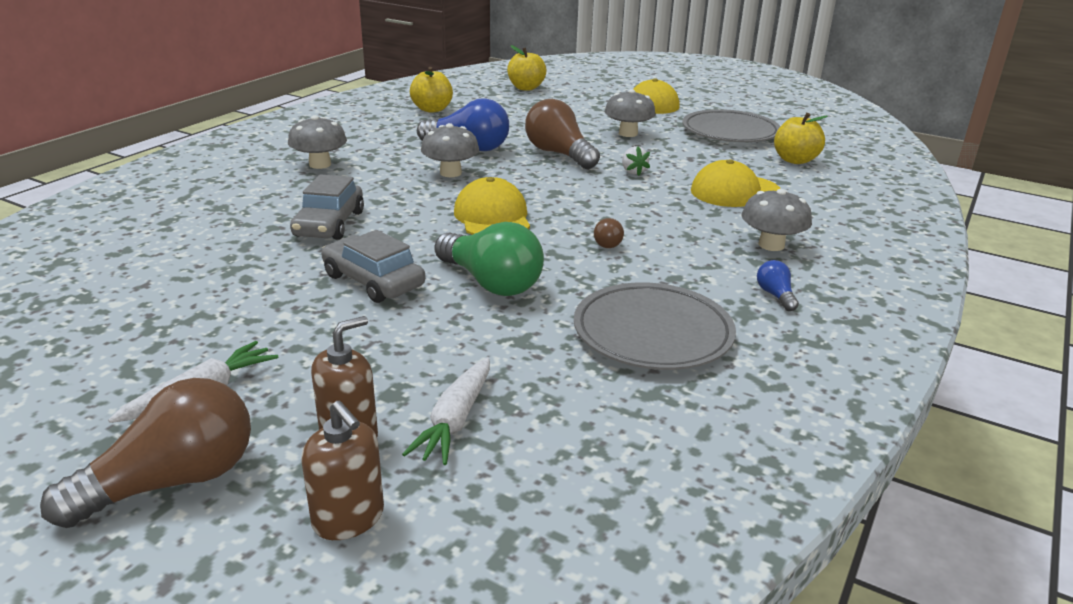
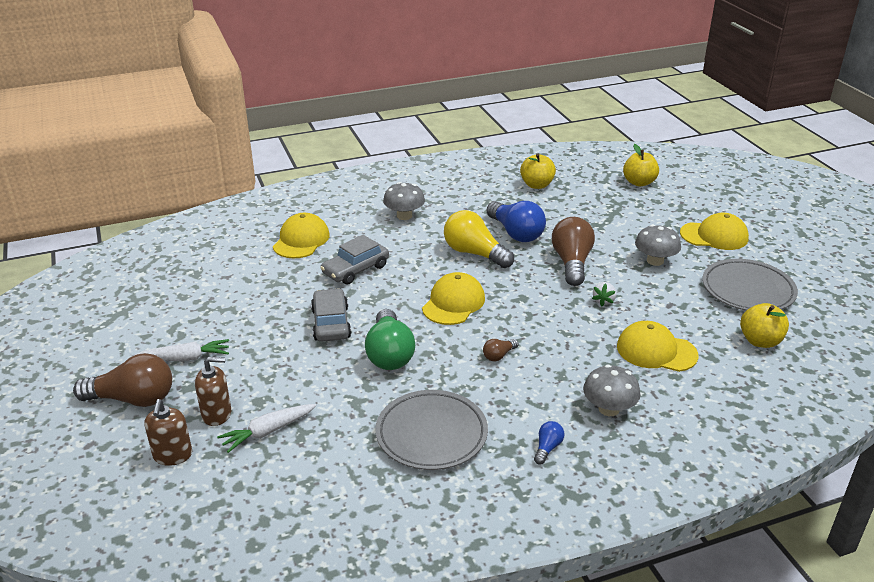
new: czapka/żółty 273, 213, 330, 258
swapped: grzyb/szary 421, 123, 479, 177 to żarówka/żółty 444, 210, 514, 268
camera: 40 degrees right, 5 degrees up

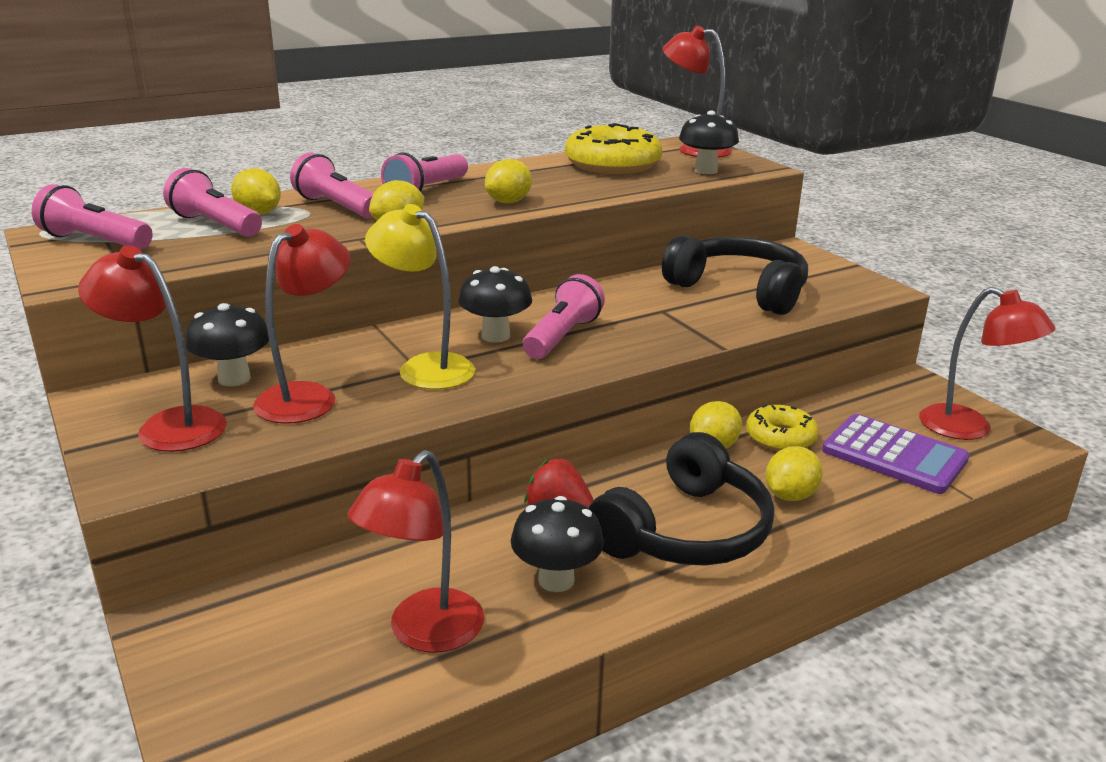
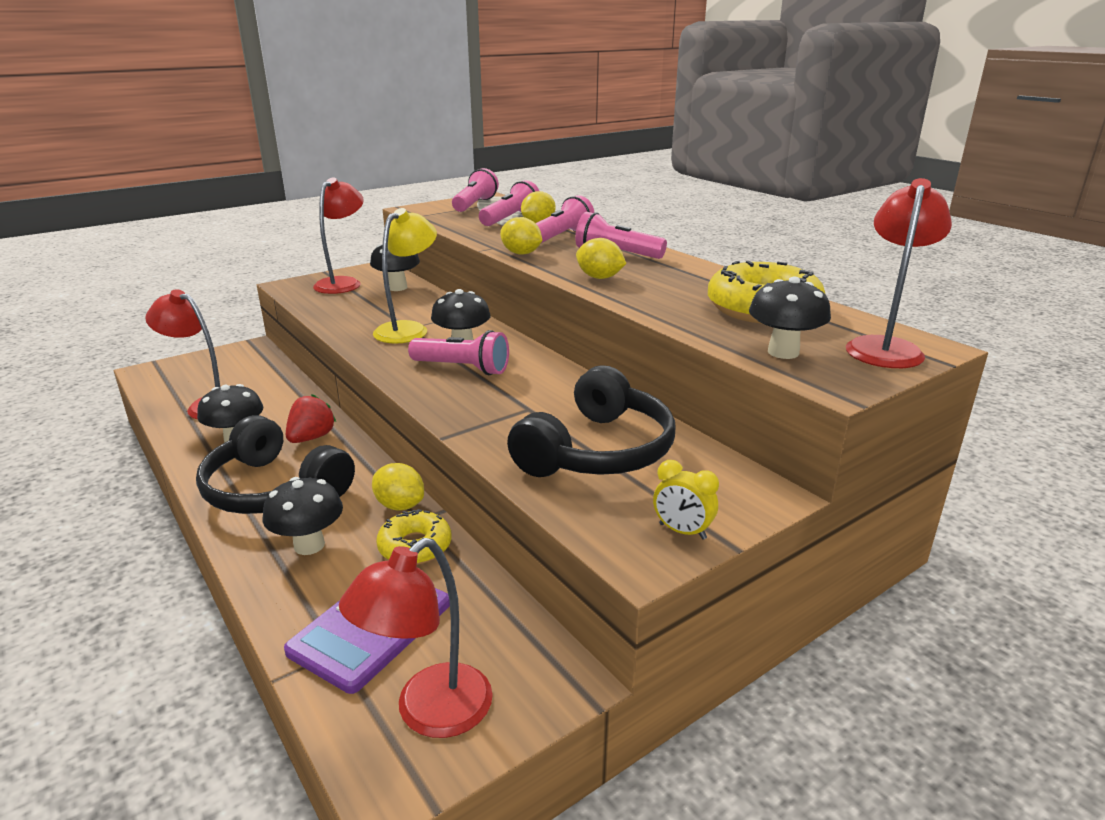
gone: lampka/czerwony 253, 224, 350, 424
new: budzik/żółty 653, 460, 719, 540
swapped: cytryna/żółty 765, 446, 823, 501 to grzyb/czarny 263, 477, 343, 555
camera: 85 degrees right, 0 degrees up

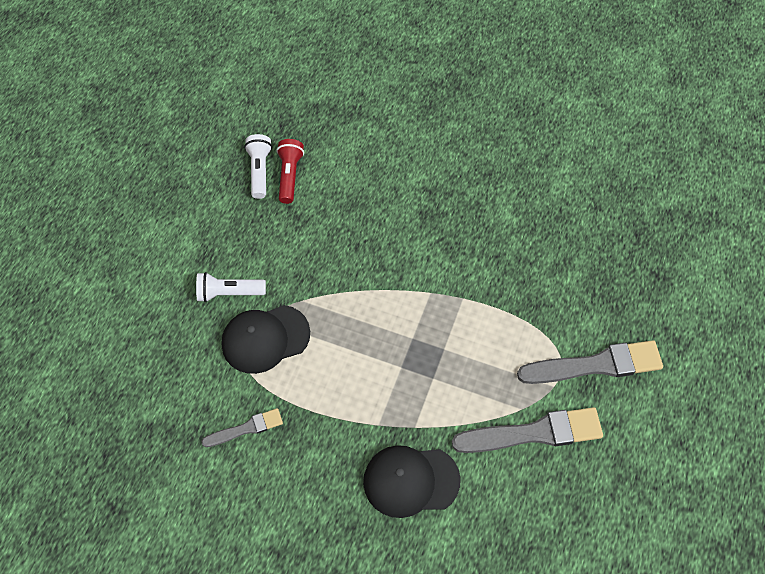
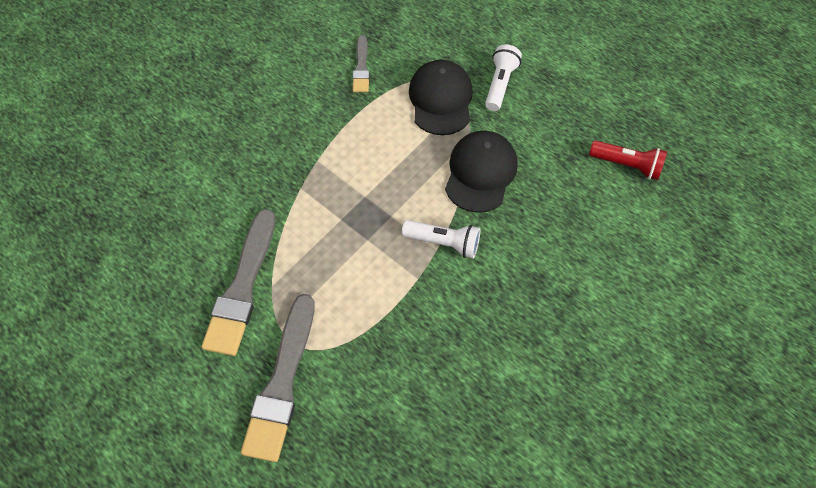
shifted: latarka/biały 244, 134, 272, 199 to 402, 220, 480, 259; czapka/czarny 363, 445, 461, 518 to 445, 131, 518, 213
camera: 110 degrees right, 0 degrees up

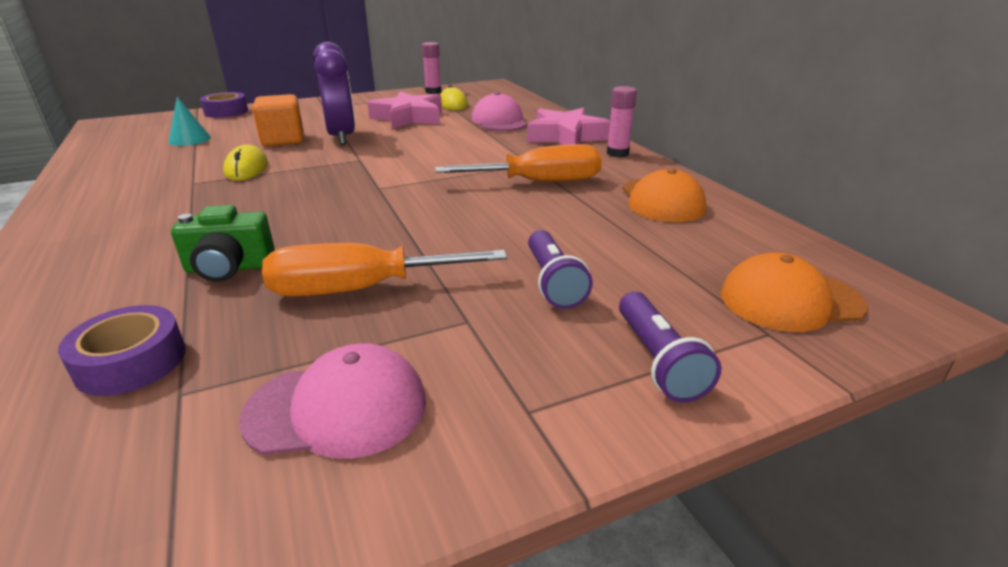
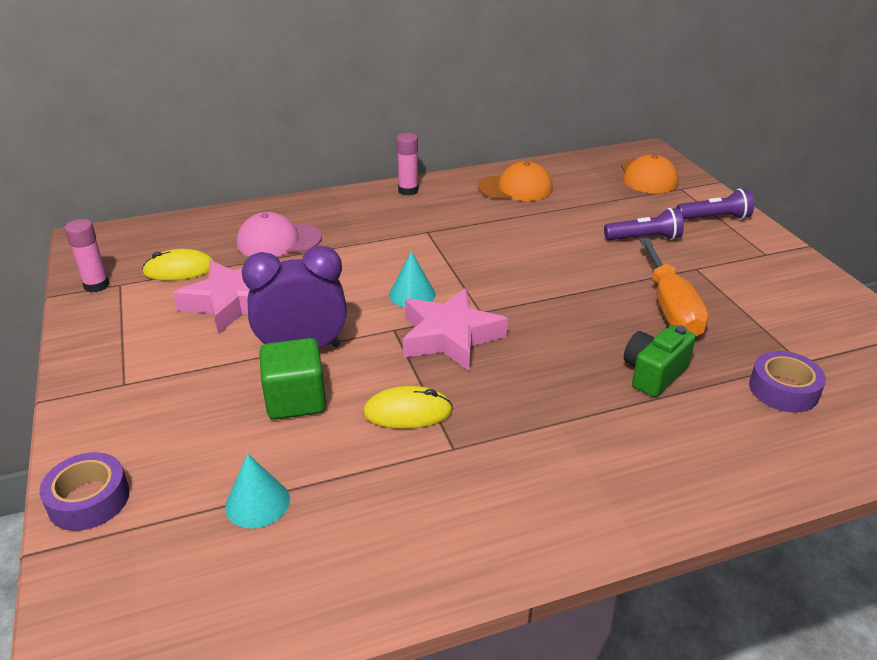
gone: czapka/różowy 239, 343, 426, 459; śrubokręt/pomarańczowy 435, 144, 602, 182
new: stożek/turkusowy 389, 251, 436, 307
shifted: gwiazda/różowy 527, 108, 610, 145 to 403, 288, 508, 371
repainted: sześcian/pomarańczowy 253, 94, 304, 146 to sześcian/zielony 259, 338, 326, 420
rotated: aparat fotograficzny/zielony 171, 205, 275, 282 = 624, 325, 696, 397 135 degrees counterclockwise
camera: 85 degrees left, 5 degrees up

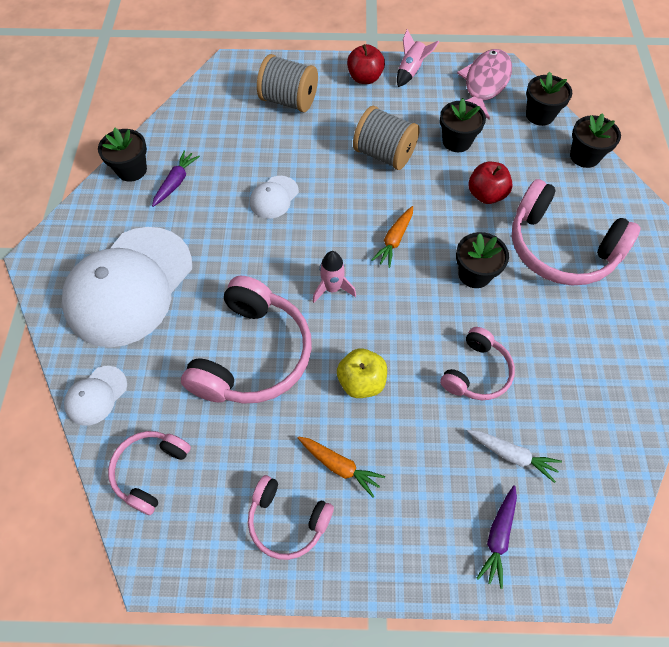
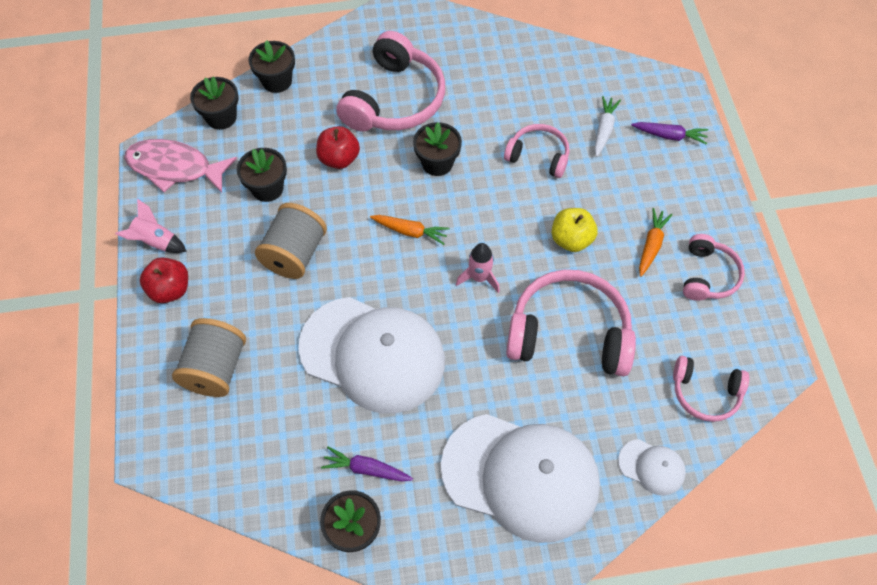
scaled: czapka/biały 250, 176, 299, 219 = 298, 297, 445, 414 x2.35
camera: 100 degrees left, 0 degrees up

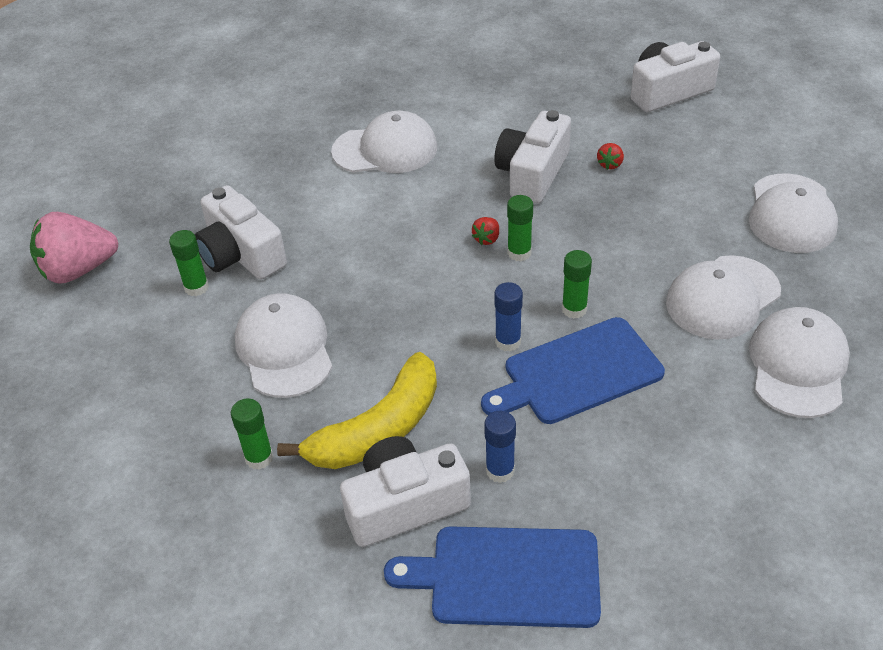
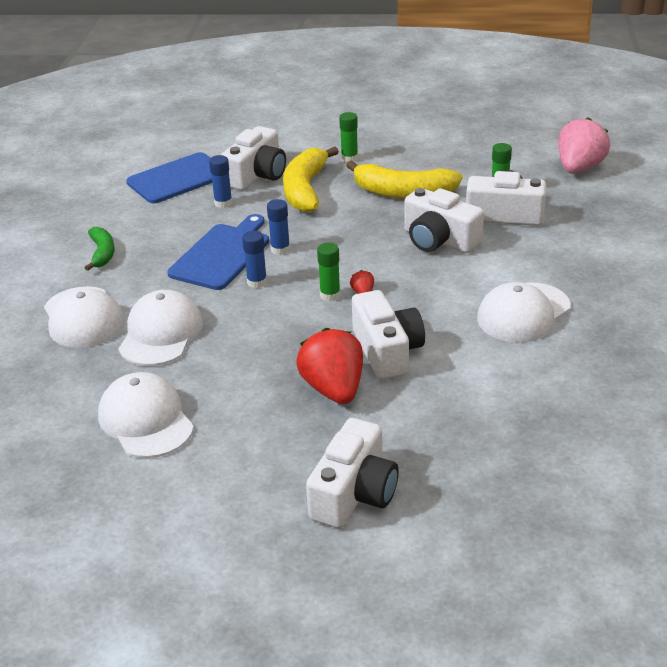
new: banan/zielony 85, 227, 114, 271; aparat fotograficzny/biały 404, 188, 484, 253
swapped: czapka/biały 235, 293, 333, 398 to banan/żółty 346, 160, 463, 199
repainted: klej w sztyfcie/zielony 562, 250, 592, 319 to klej w sztyfcie/niebieski 242, 231, 267, 288
scaled: truskawka/czerwony 597, 143, 624, 170 = 296, 328, 363, 404 x2.45
camera: 140 degrees right, 10 degrees down

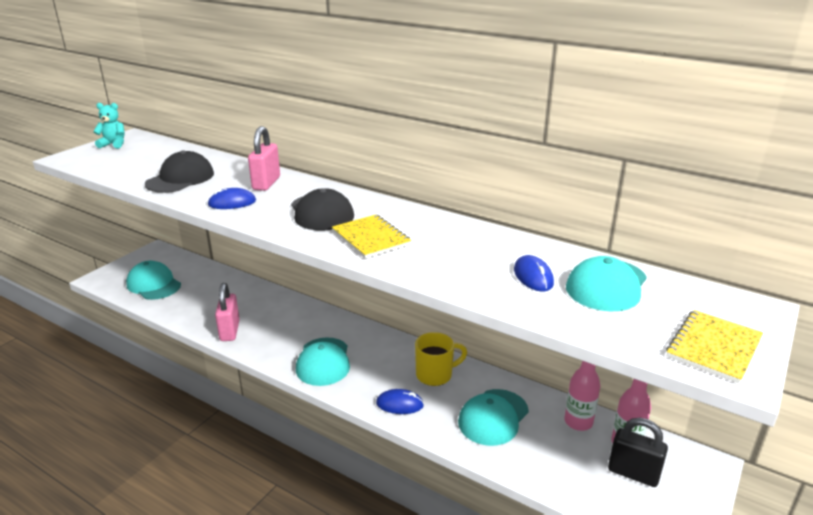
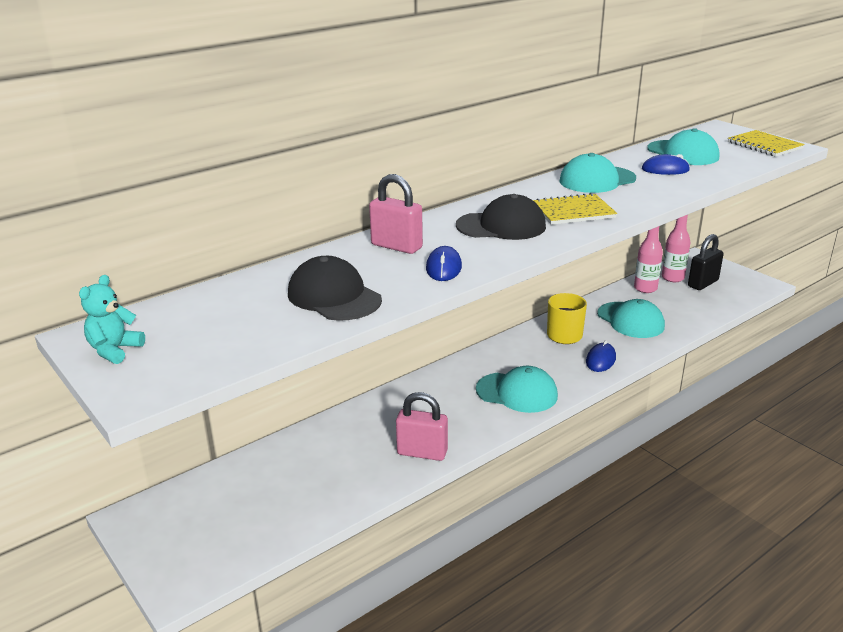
shifted: czapka/turkusowy 126, 261, 181, 300 to 559, 153, 636, 193
camera: 70 degrees left, 0 degrees up

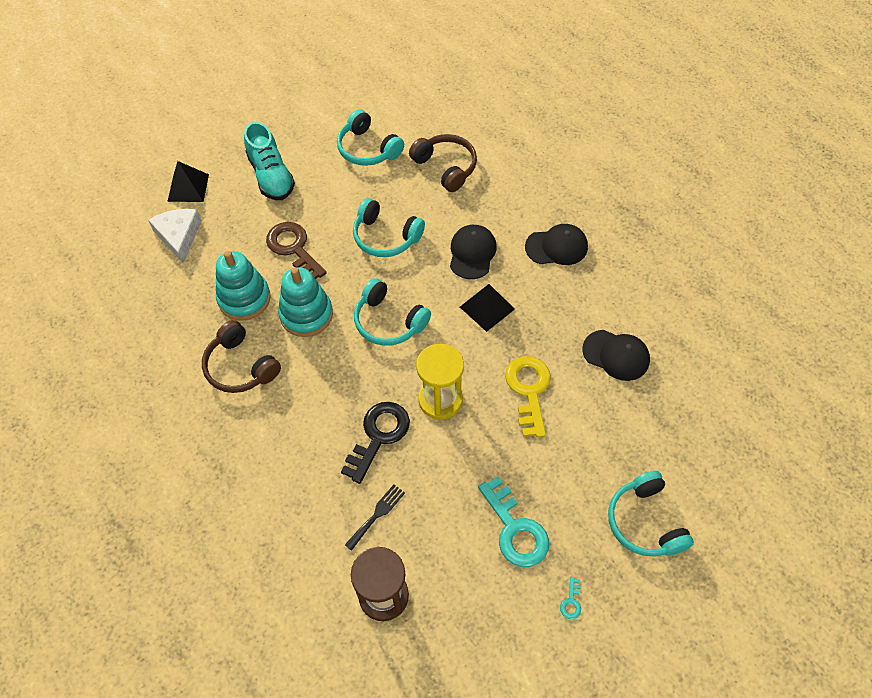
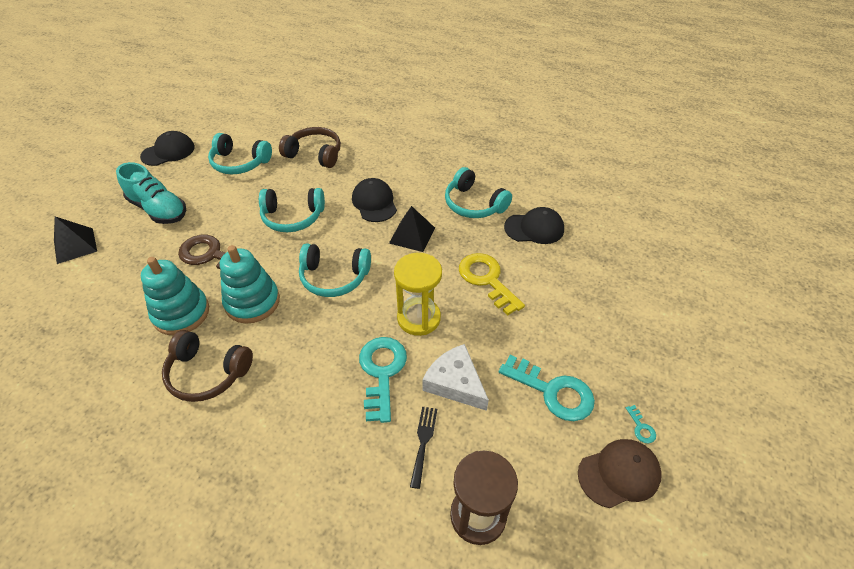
new: czapka/brązowy 578, 439, 662, 508
shifted: ser/biały 148, 209, 202, 263 to 422, 344, 489, 411; czapka/czarny 525, 224, 588, 265 to 140, 131, 195, 166; słuchawki/turkusowy 608, 471, 694, 556 to 445, 167, 512, 218
repainted: klucz/czarny 341, 402, 410, 484 to klucz/turkusowy 359, 337, 407, 423
camera: 30 degrees left, 10 degrees down

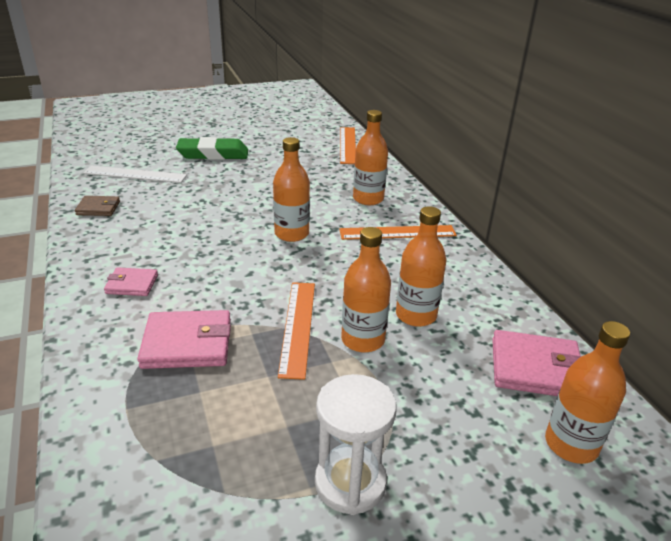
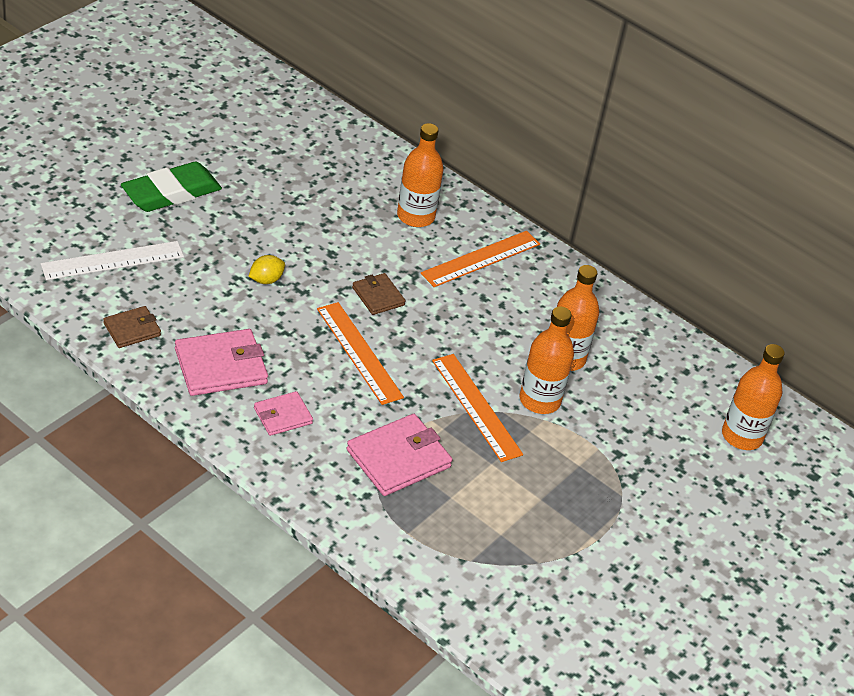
gone: klepsydra/biały 315, 374, 396, 515
new: cytryna/żółty 248, 255, 285, 284
shifted: linijka/pomarańczowy 340, 127, 356, 164 to 317, 302, 404, 405; portfel/różowy 492, 330, 582, 396 to 175, 329, 268, 396
swapped: butelka/pomarańczowy 273, 137, 310, 242 to portfel/brązowy 352, 273, 405, 315
camera: 35 degrees left, 10 degrees up

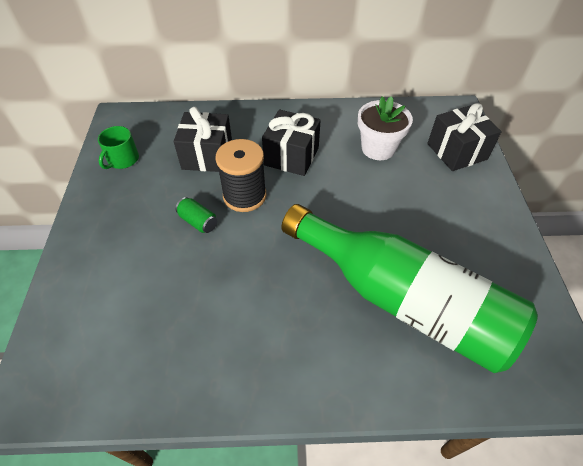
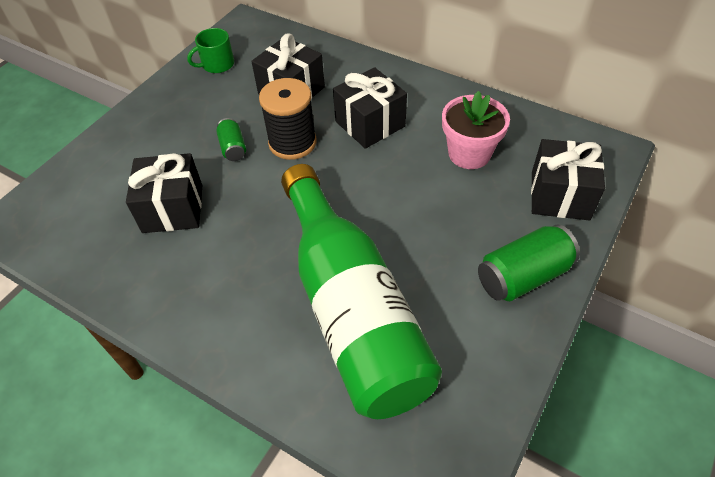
new: prezent/czarny 126, 153, 202, 233; puszka/zielony 478, 224, 580, 301
repainted: doniczka/biały 358, 96, 413, 160 to doniczka/różowy 442, 91, 510, 169
camera: 35 degrees right, 0 degrees up

